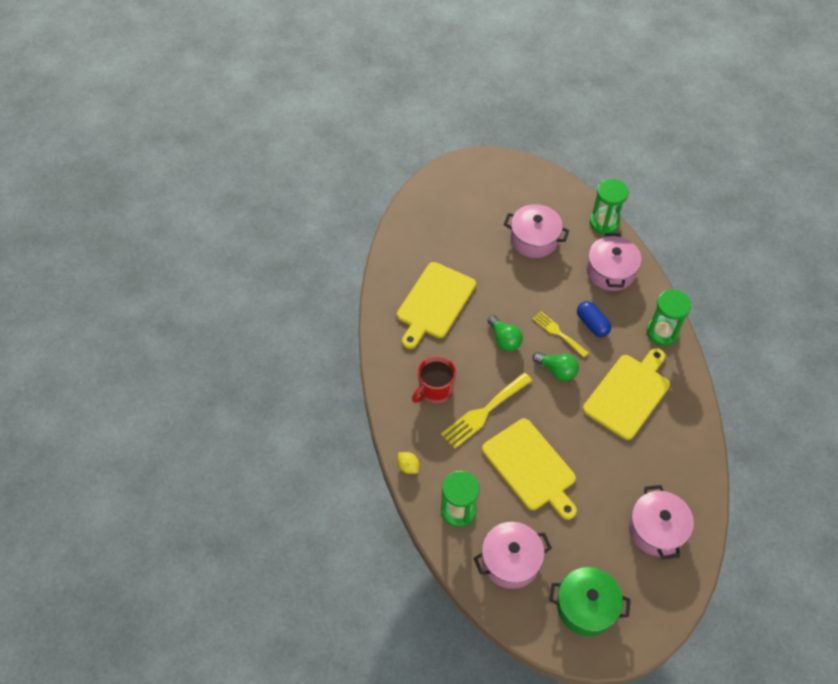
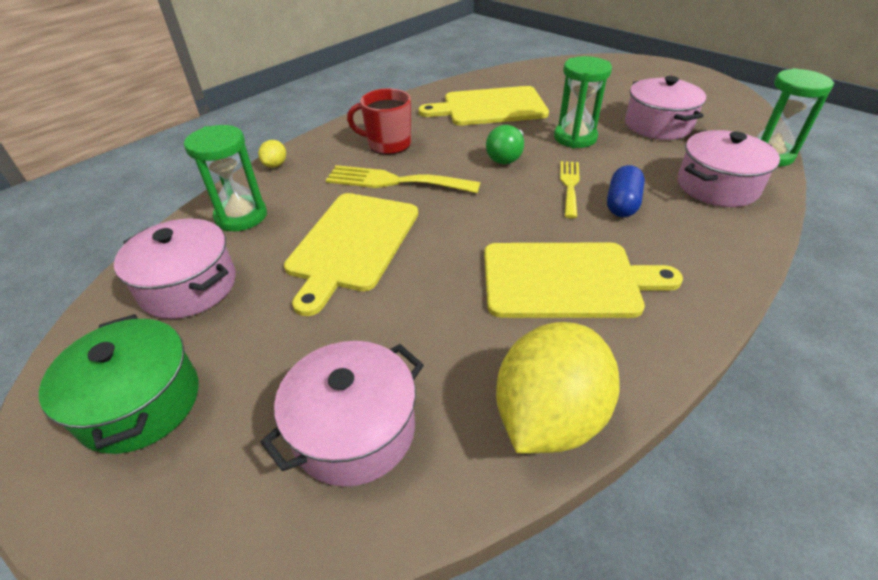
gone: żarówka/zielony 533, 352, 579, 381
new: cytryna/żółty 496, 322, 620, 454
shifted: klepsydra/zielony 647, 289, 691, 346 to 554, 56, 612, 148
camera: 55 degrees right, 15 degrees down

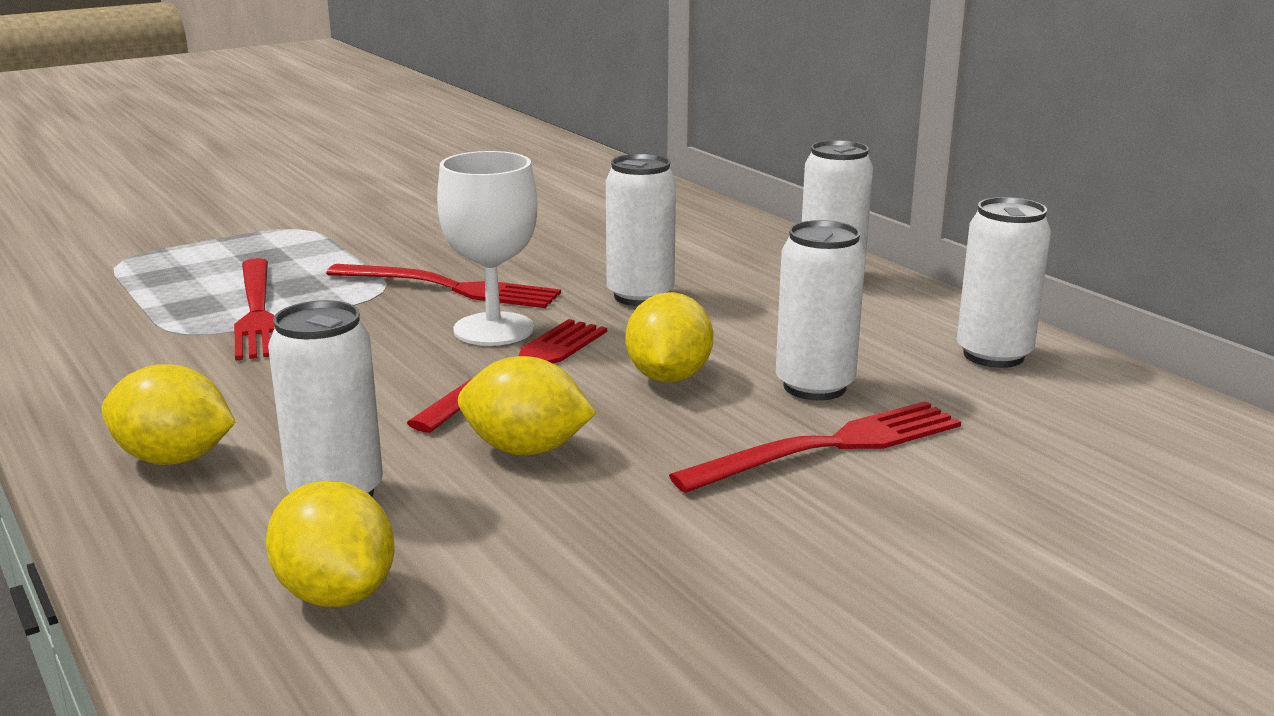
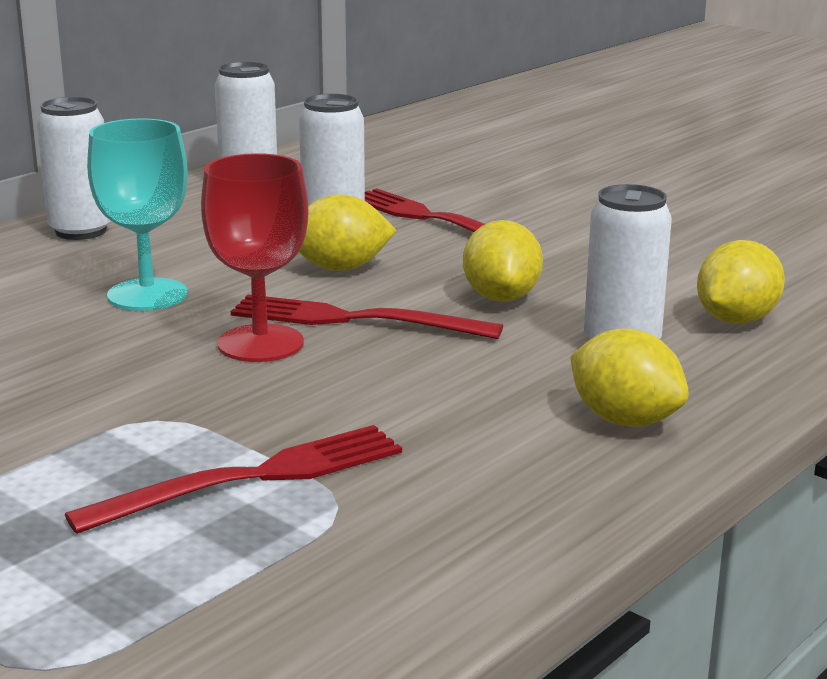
gone: widelec/czerwony 326, 264, 561, 308
swapped: puszka/biały 606, 154, 676, 306 to kielich/turkusowy 87, 118, 188, 311
repainted: kielich/biały 437, 151, 538, 346 to kielich/czerwony 201, 153, 309, 362
rotated: cytryna/żółty 102, 364, 236, 465 = 570, 328, 689, 427 45 degrees counterclockwise
camera: 105 degrees left, 0 degrees up

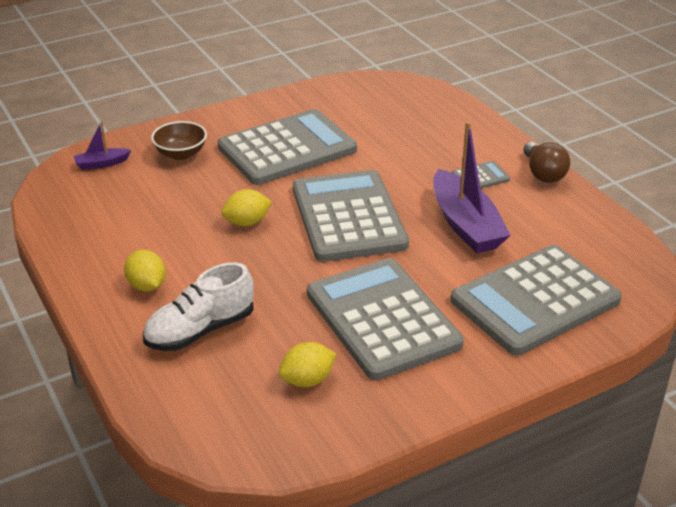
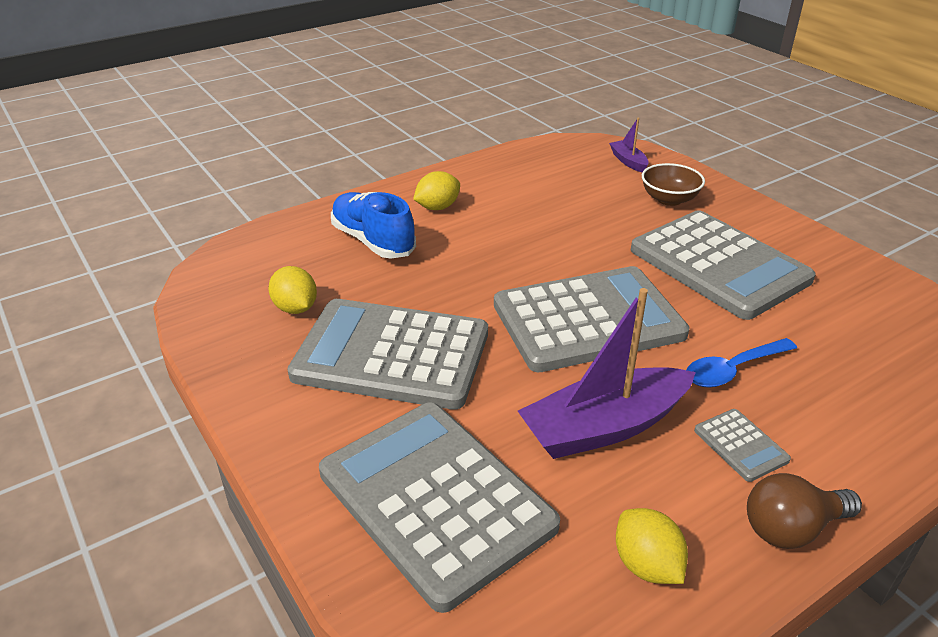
new: łyżka/niebieski 686, 338, 797, 388
shifted: cytryna/żółty 221, 189, 272, 226 to 616, 508, 688, 584
repainted: but/biały 143, 262, 254, 351 to but/niebieski 331, 192, 416, 259
rotated: kalkulator/szary 307, 258, 464, 380 = 288, 299, 488, 410 135 degrees counterclockwise
camera: 85 degrees right, 0 degrees up

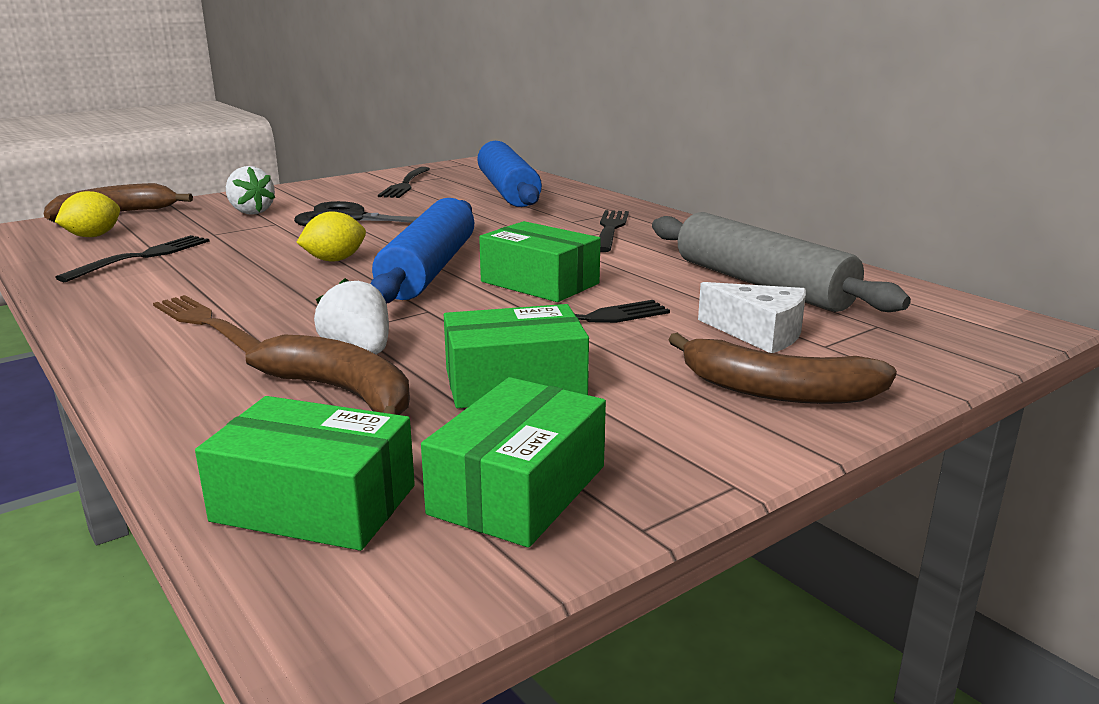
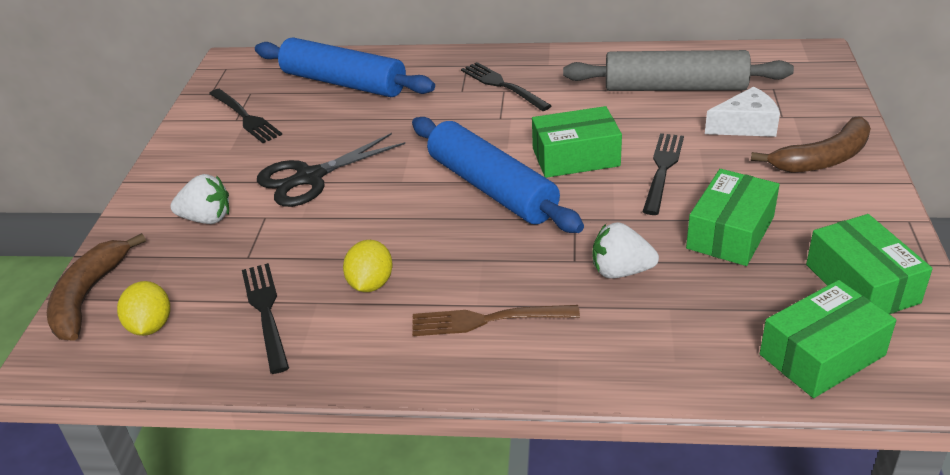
gone: banan/brązowy 245, 334, 410, 415
shifted: cytryna/żółty 296, 211, 366, 262 to 343, 240, 393, 292
camera: 45 degrees left, 15 degrees up

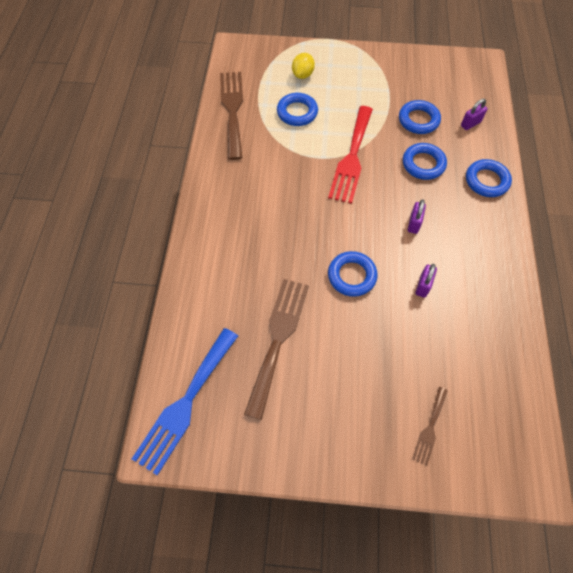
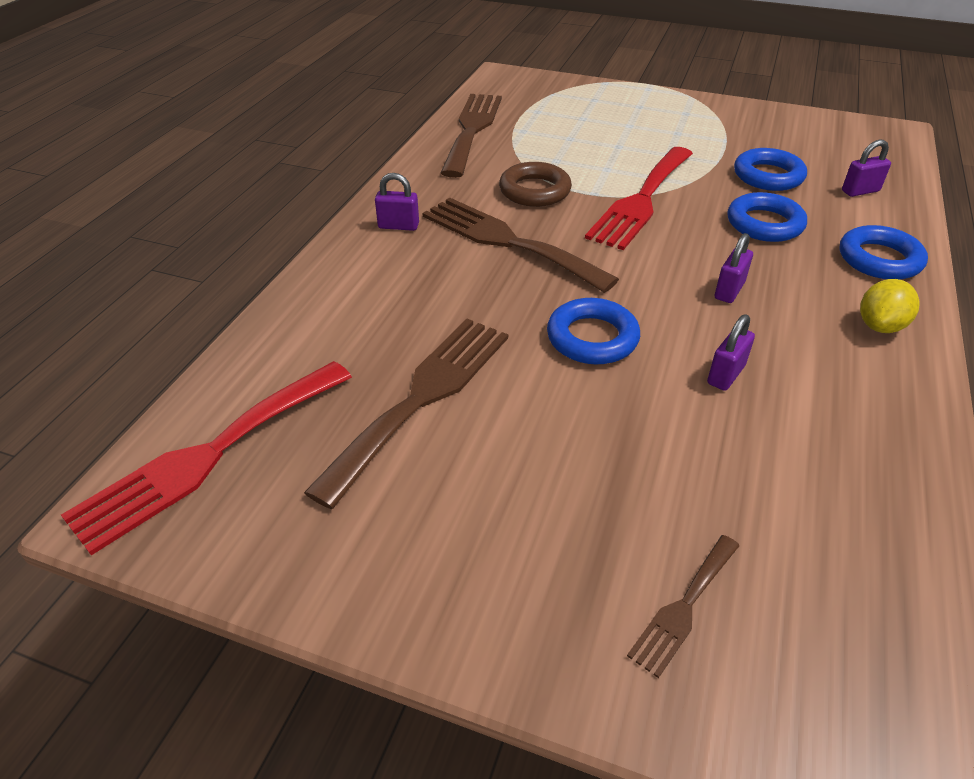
gone: pierścień/niebieski 277, 93, 318, 126
new: kłódka/fioletowy 375, 173, 419, 231; widelec/brązowy 422, 198, 619, 293; pierścień/brązowy 499, 162, 572, 207
shifted: cytryna/żółty 292, 53, 315, 79 to 860, 279, 920, 333
repainted: widelec/niebieski 132, 328, 238, 475 to widelec/czerwony 61, 361, 352, 555
camera: 15 degrees right, 20 degrees down

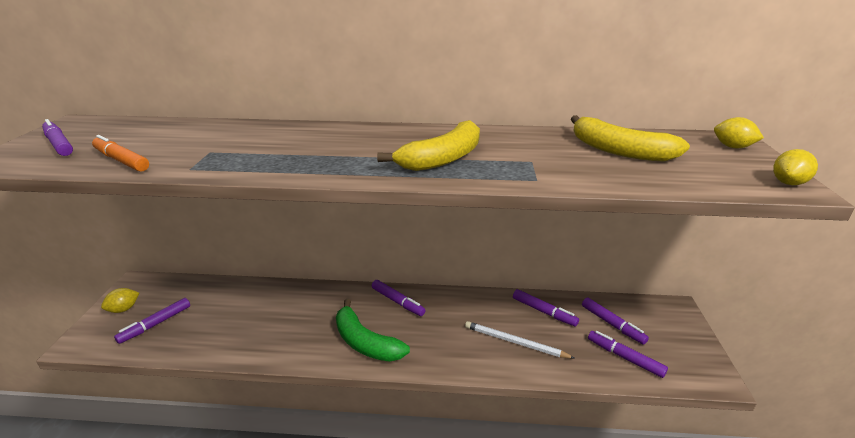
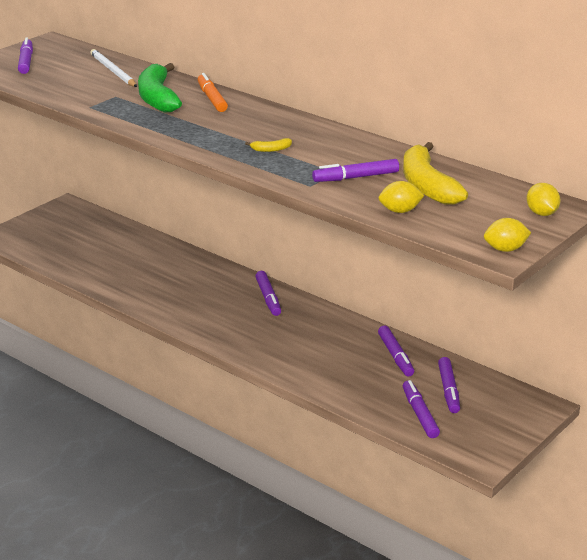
shifted: flamaster/pomarańczowy 92, 135, 149, 172 to 198, 73, 228, 112; cytryna/żółty 101, 288, 139, 313 to 379, 181, 425, 213; flamaster/fioletowy 114, 298, 190, 344 to 312, 159, 399, 182; banan/zielony 336, 299, 410, 362 to 138, 63, 182, 113; ołówek/biały 465, 321, 575, 359 to 90, 49, 137, 87
scaled: banan/żółty 377, 120, 480, 171 = 245, 138, 292, 152 x0.40
camera: 35 degrees right, 0 degrees up

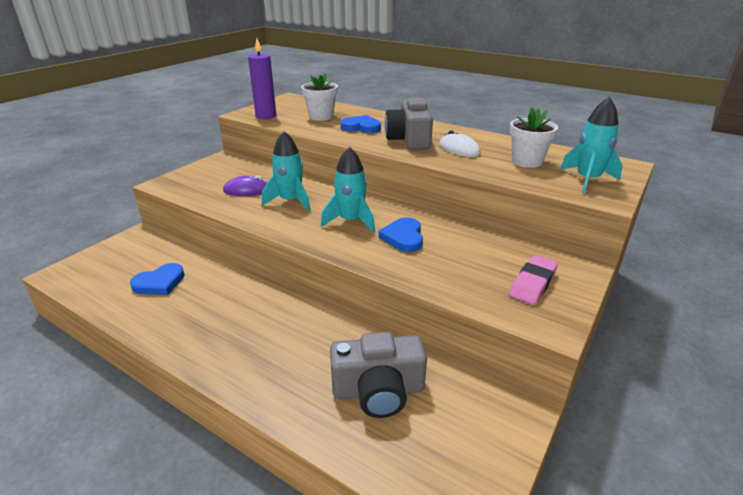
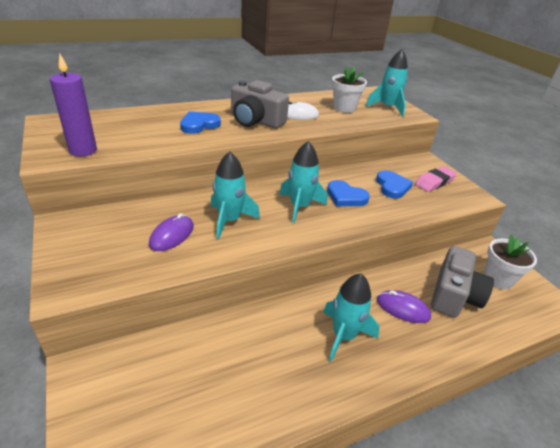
new: rakieta/turkusowy 323, 273, 380, 362; myszka/fioletowy 377, 290, 431, 323
shifted: serce/niebieski 130, 263, 184, 295 to 376, 170, 413, 199; doniczka/biały 301, 73, 338, 121 to 484, 235, 537, 289
rotated: gumka do mazania/różowy 509, 255, 558, 305 = 415, 166, 457, 192 75 degrees clockwise
camera: 60 degrees left, 5 degrees up

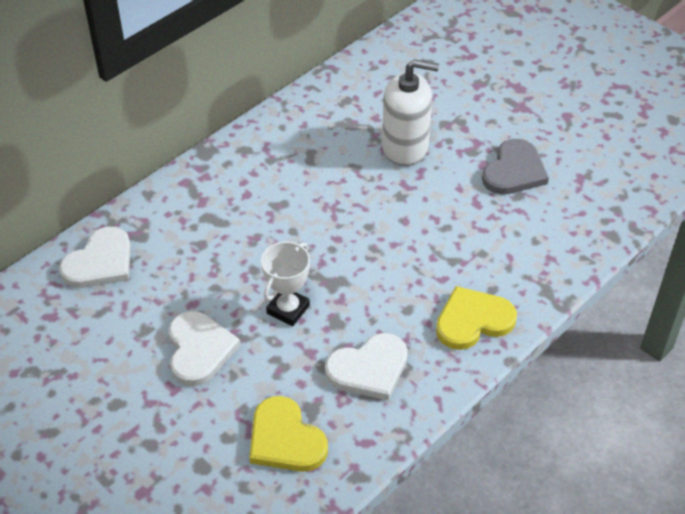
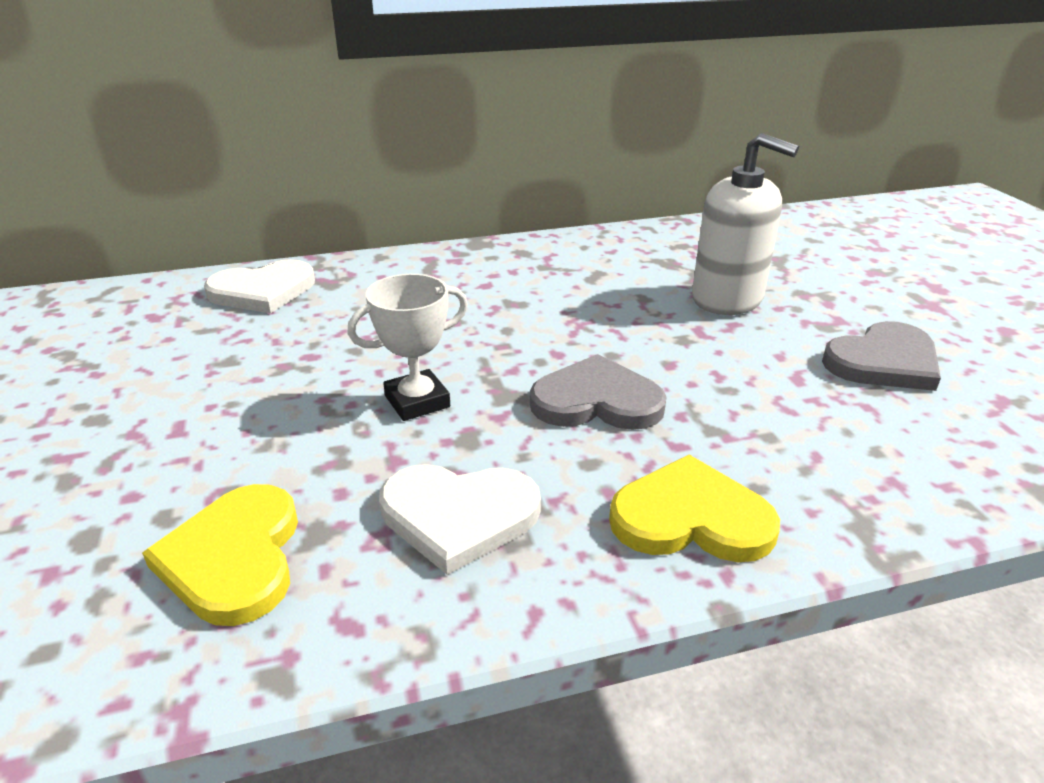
gone: serce/biały 168, 311, 240, 386
new: serce/szary 530, 354, 667, 430
camera: 30 degrees right, 15 degrees down

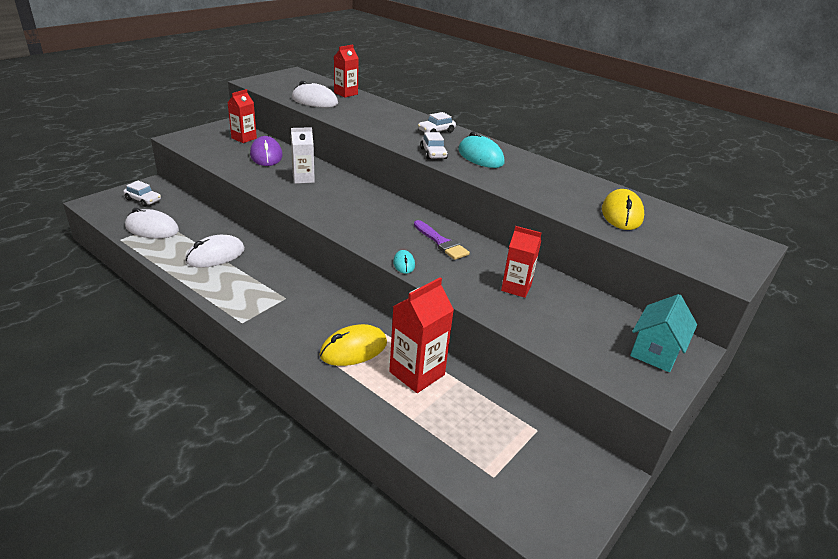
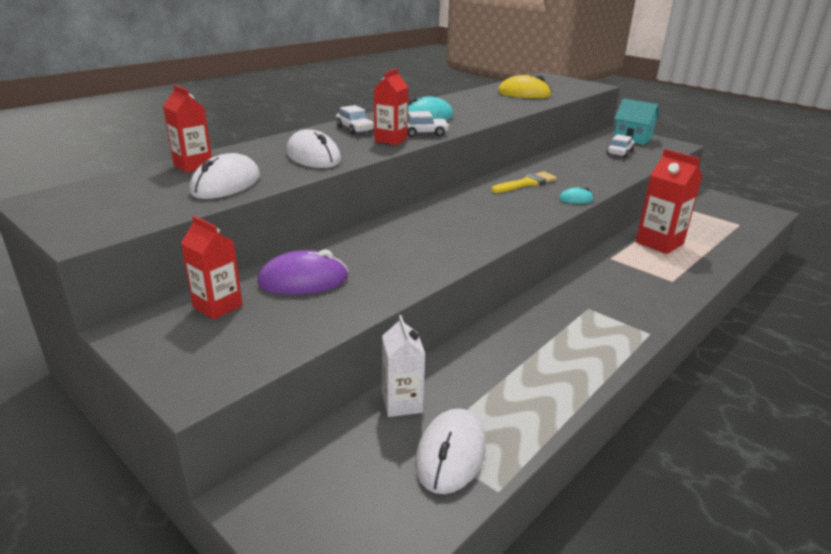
gone: myszka/żółty 319, 324, 387, 366
shifted: samochód/biały 123, 181, 161, 207 to 607, 134, 635, 158; myszka/biały 185, 235, 245, 268 to 286, 129, 341, 168; karton mleka/biały 291, 127, 315, 184 to 382, 315, 425, 417; karton mleka/czerwony 501, 226, 541, 298 to 374, 69, 408, 145
repainted: pędzel/fioletowy 414, 220, 470, 260 to pędzel/żółty 491, 172, 557, 193
camera: 85 degrees left, 5 degrees down

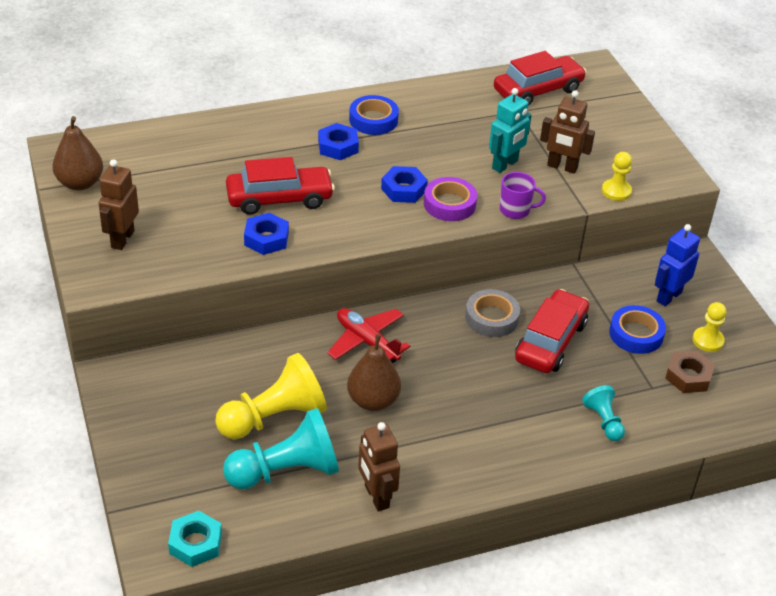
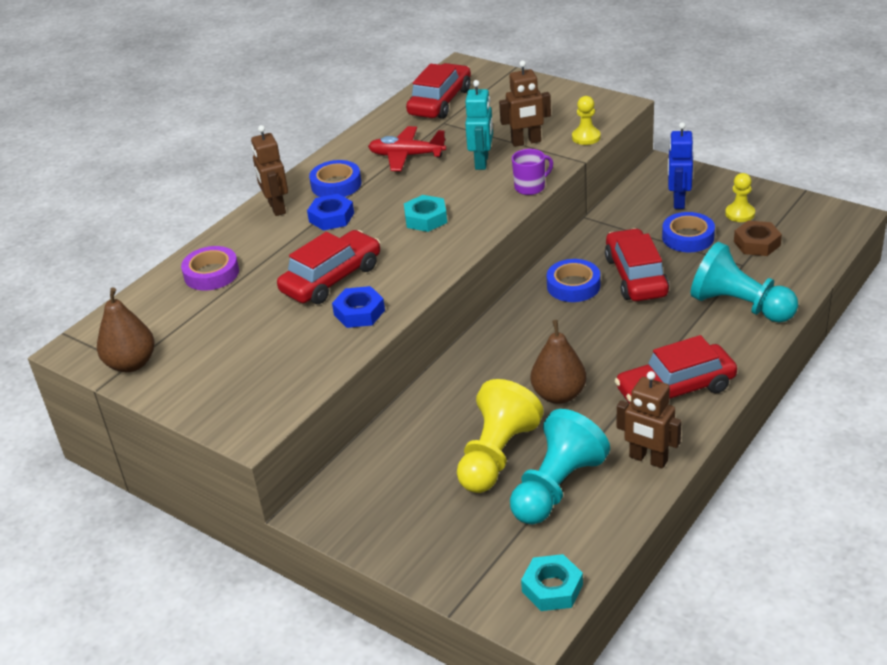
new: samochód/czerwony 614, 335, 737, 404
shifted: robot/brązowy 99, 159, 139, 250 to 251, 125, 288, 216; samolot/czerwony 327, 308, 410, 363 to 368, 126, 446, 171; taśma klejąca/fioletowy 424, 177, 477, 221 to 181, 246, 239, 291
repainted: nakrętka/niebieski 381, 166, 428, 203 to nakrętka/turkusowy 404, 195, 447, 232; taśma klejąca/szary 465, 289, 520, 337 to taśma klejąca/niebieski 547, 259, 600, 302
scaled: pionek/turkusowy 582, 385, 625, 441 = 691, 242, 798, 323 x1.92
camera: 30 degrees left, 5 degrees down

